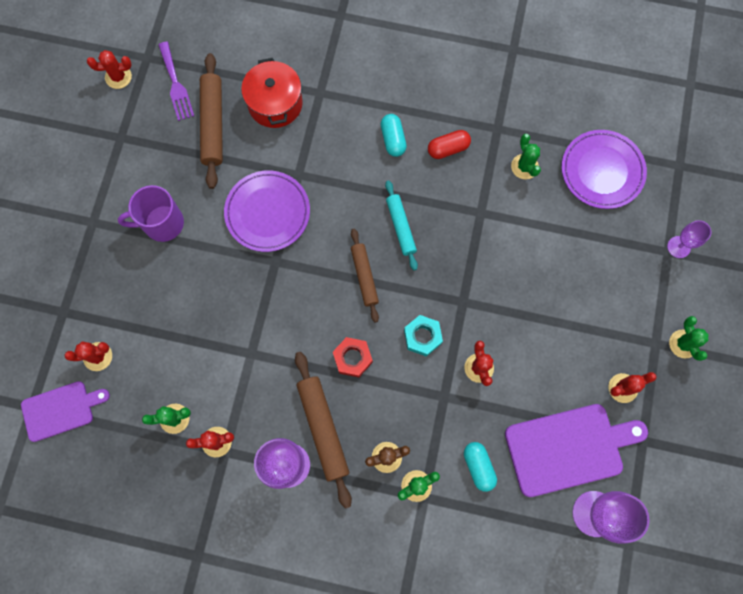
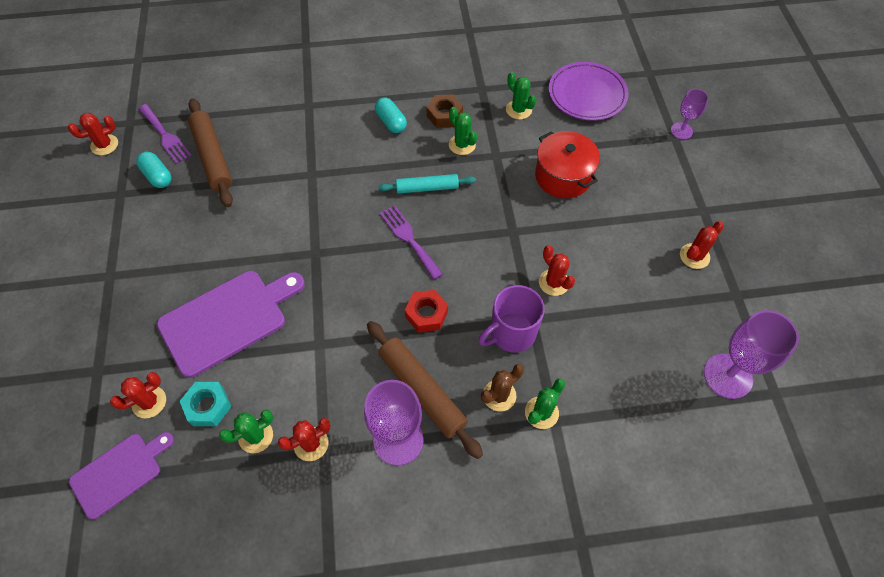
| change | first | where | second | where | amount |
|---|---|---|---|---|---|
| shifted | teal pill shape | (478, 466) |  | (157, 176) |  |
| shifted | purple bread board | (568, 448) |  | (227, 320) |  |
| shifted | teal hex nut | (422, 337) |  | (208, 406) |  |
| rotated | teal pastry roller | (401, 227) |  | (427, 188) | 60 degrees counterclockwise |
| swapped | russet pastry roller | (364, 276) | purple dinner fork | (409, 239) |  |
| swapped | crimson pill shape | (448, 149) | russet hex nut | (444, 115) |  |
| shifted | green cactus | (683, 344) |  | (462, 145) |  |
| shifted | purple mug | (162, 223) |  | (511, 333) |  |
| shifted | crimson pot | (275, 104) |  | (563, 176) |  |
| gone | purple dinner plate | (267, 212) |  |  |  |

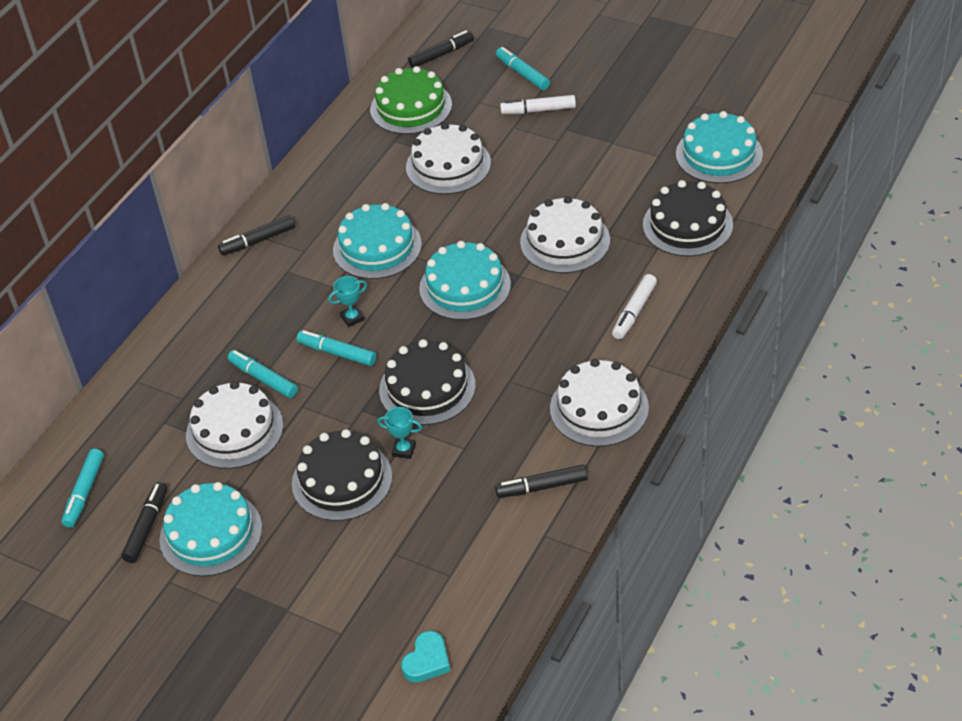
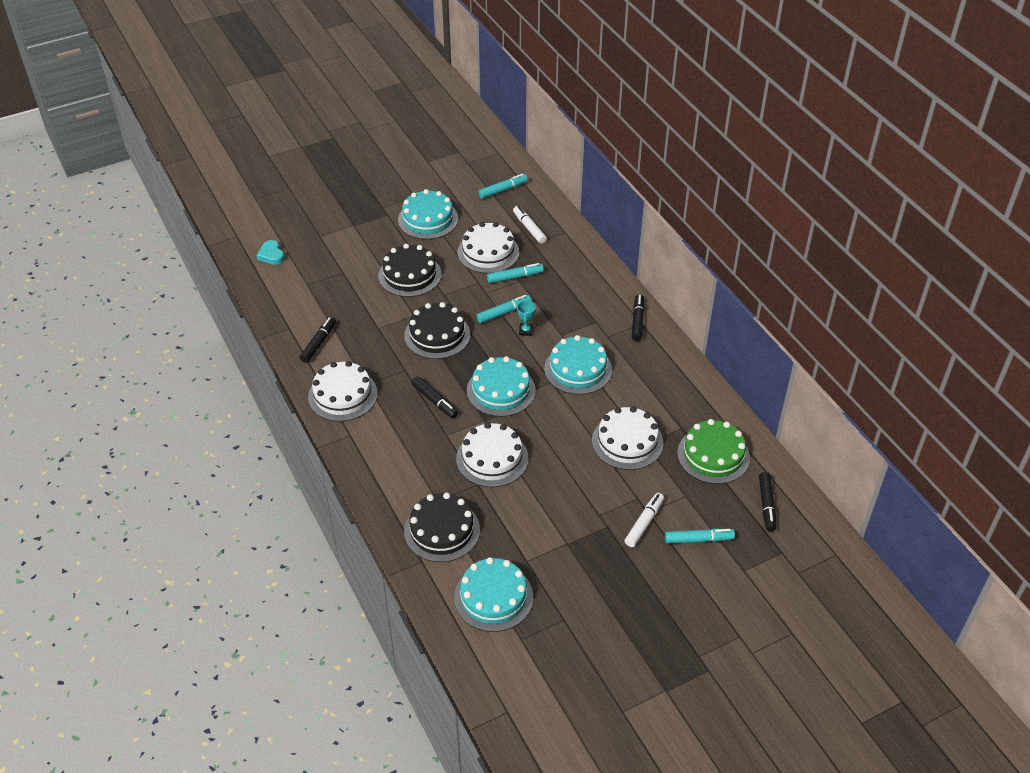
| change | first | where | second | where | amount |
|---|---|---|---|---|---|
| shifted | jet-black felt pen | (146, 527) |  | (434, 401) |  |
| rotated | teal felt pen | (85, 492) |  | (502, 190) | 105 degrees clockwise |
| shifted | snow-white felt pen | (634, 312) |  | (529, 228) |  |
| gone | teal trophy | (404, 450) |  |  |  |

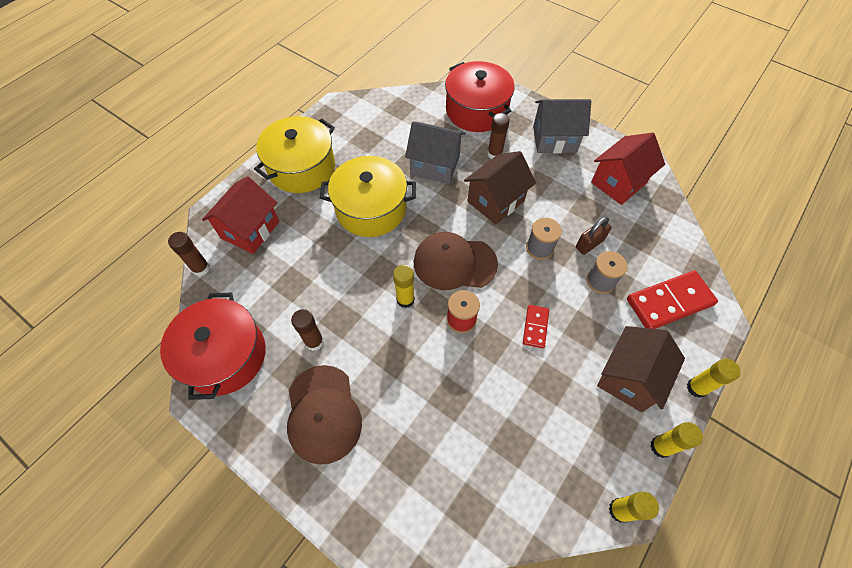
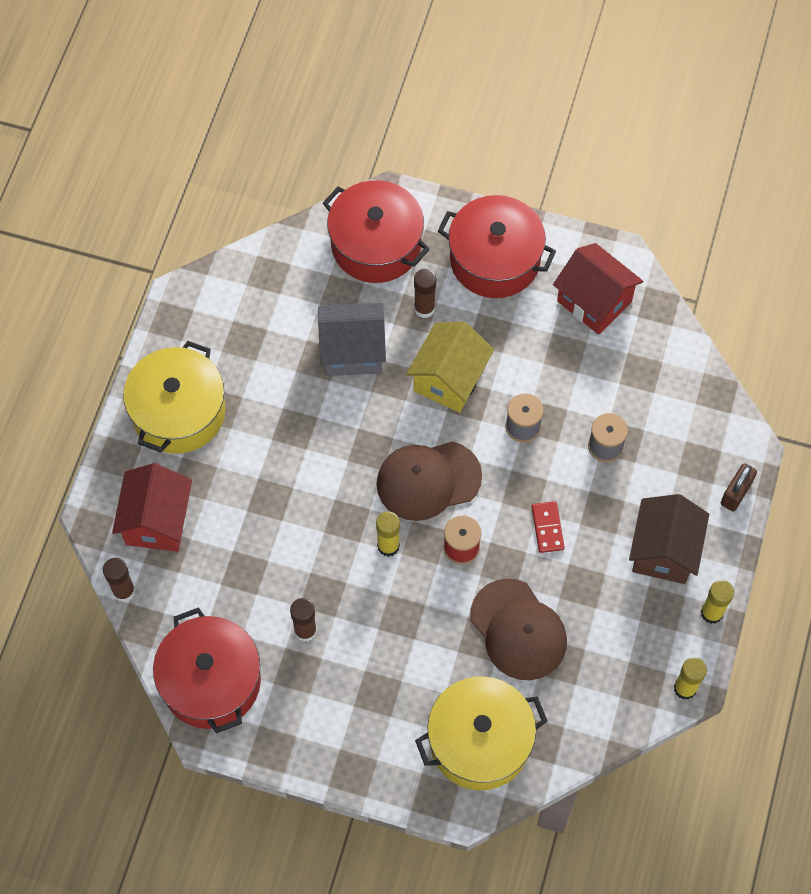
| change | first | where | second | where | amount |
|---|---|---|---|---|---|
| repainted | russet house | (495, 201) | golden house | (449, 379) |  |
| shifted | golden pot | (371, 209) |  | (479, 741) |  |
| swapped | grey house | (554, 139) | crimson pot | (495, 260) |  |
| shifted | russet peaked cap | (323, 413) |  | (518, 630) |  |
| rotated | crimson house | (618, 182) |  | (594, 301) | 75 degrees counterclockwise |
| shifted | russet padlock | (589, 244) |  | (736, 493) |  |
| gone | crimson domino | (669, 302) |  |  |  |
| gone | golden glue | (696, 388) |  |  |  |

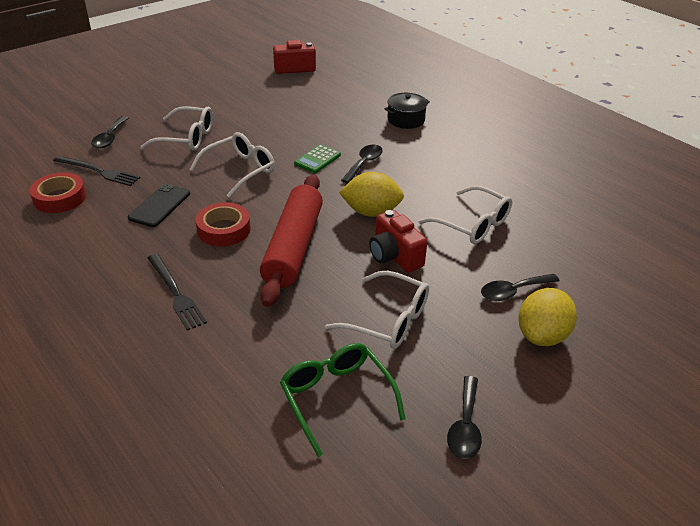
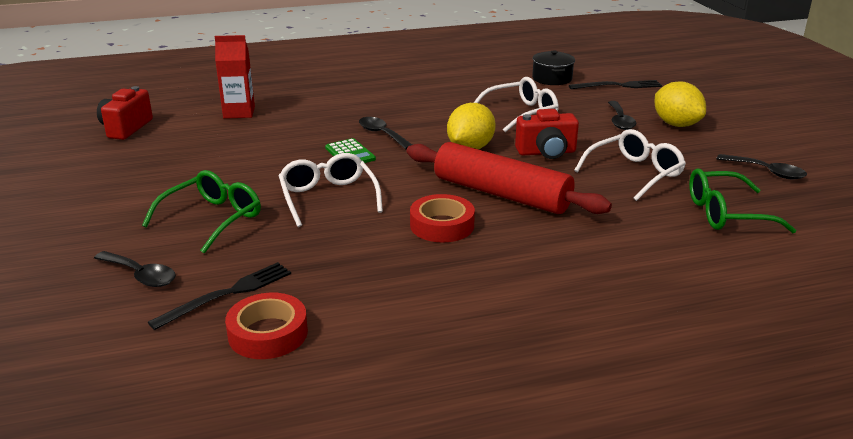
| change | first | where | second | where | amount |
|---|---|---|---|---|---|
| repainted | snow-white eyeglasses | (187, 138) | green eyeglasses | (213, 219) |  |
| new |  |  | crimson carton | (239, 112) |  |
| shifted | jet-black pot | (406, 120) |  | (552, 78) |  |
| shifted | jet-black dinner fork | (175, 293) |  | (618, 86) |  |
| gone | jet-black phone | (159, 205) |  |  |  |

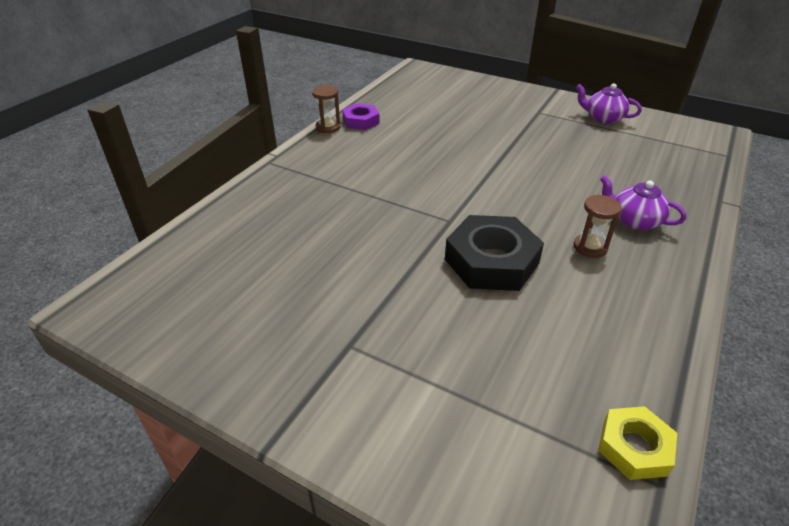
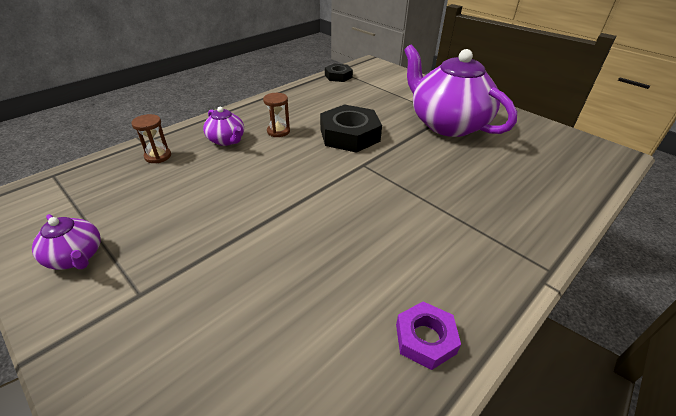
| change | first | where | second | where | amount |
|---|---|---|---|---|---|
| shifted | russet sandglass | (328, 127) |  | (158, 156) |  |
| repainted | golden hex nut | (634, 447) | jet-black hex nut | (338, 76) |  |
| new |  |  | purple china teapot | (447, 124) |  |

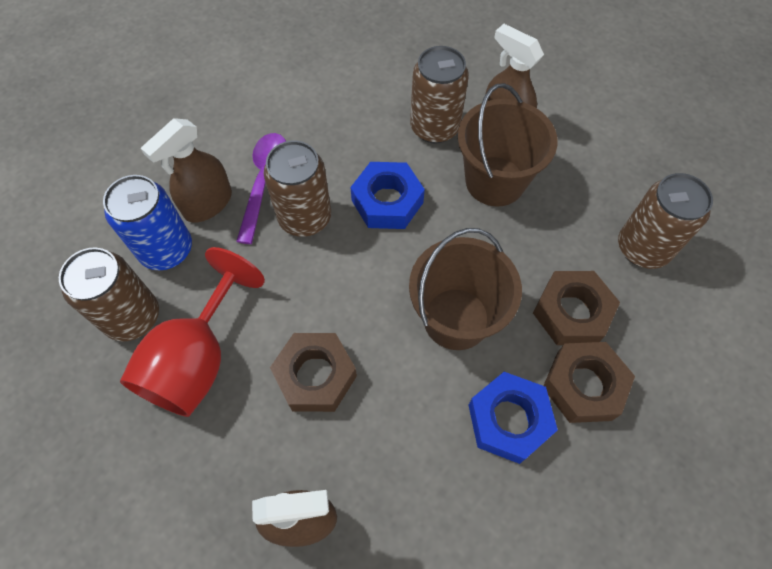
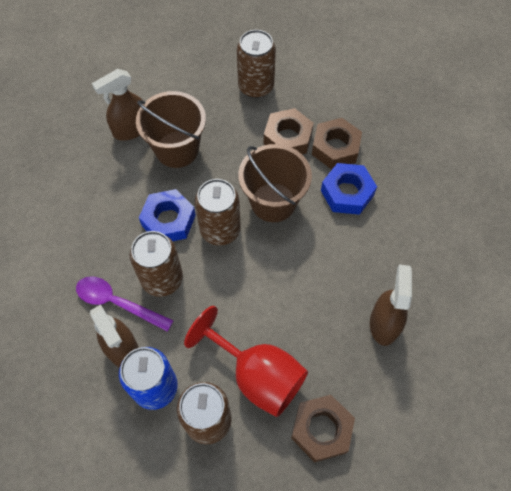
| change | first | where | second | where | amount |
|---|---|---|---|---|---|
| shifted | russet soda can | (434, 127) |  | (220, 230) |  |
| shifted | russet hex nut | (315, 376) |  | (321, 429) |  |

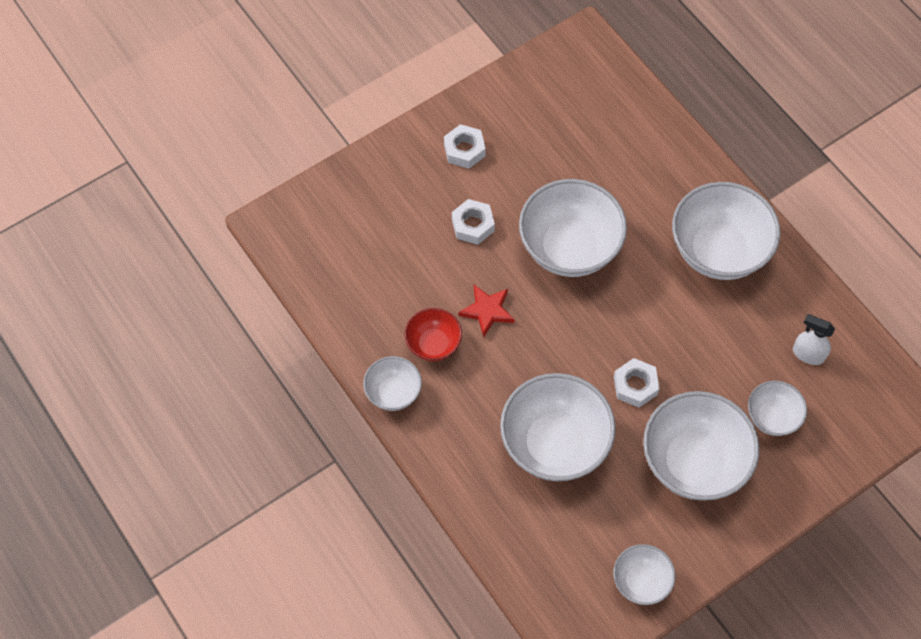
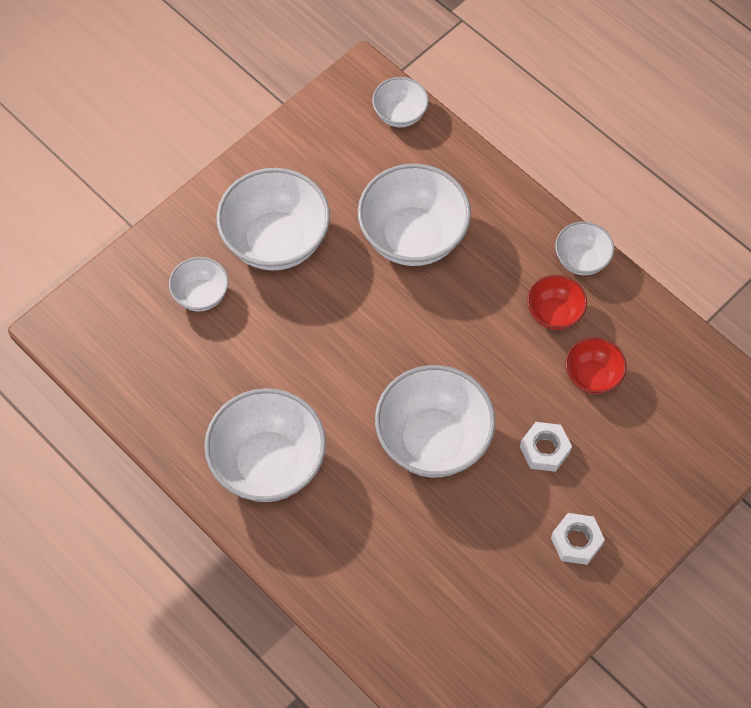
| change | first | where | second | where | amount |
|---|---|---|---|---|---|
| shifted | snow-white bowl | (641, 581) |  | (400, 114) |  |
| new |  |  | crimson bowl | (592, 376) |  |
| gone | crimson five-pointed star | (487, 311) |  |  |  |
| gone | snow-white hex nut | (635, 386) |  |  |  |
| gone | snow-white spray cleaner | (808, 354) |  |  |  |

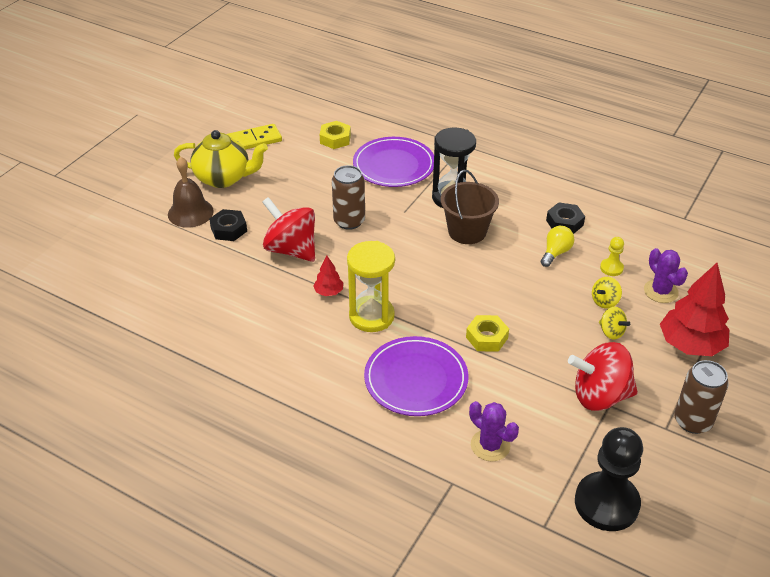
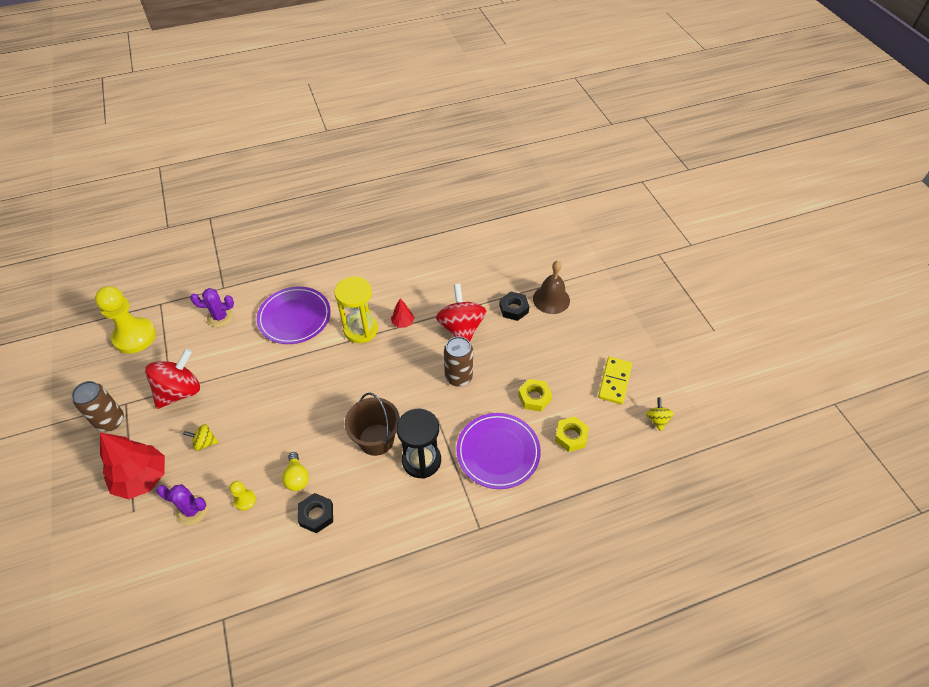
| change | first | where | second | where | amount |
|---|---|---|---|---|---|
| repainted | jet-black pawn | (606, 503) | golden pawn | (134, 336) |  |
| rotated | crimson whirligig | (291, 249) |  | (461, 328) | 90 degrees counterclockwise |
| shifted | golden hex nut | (487, 337) |  | (534, 397) |  |
| shifted | golden whirligig | (604, 301) |  | (657, 420) |  |
| gone | golden china teapot | (223, 178) |  |  |  |

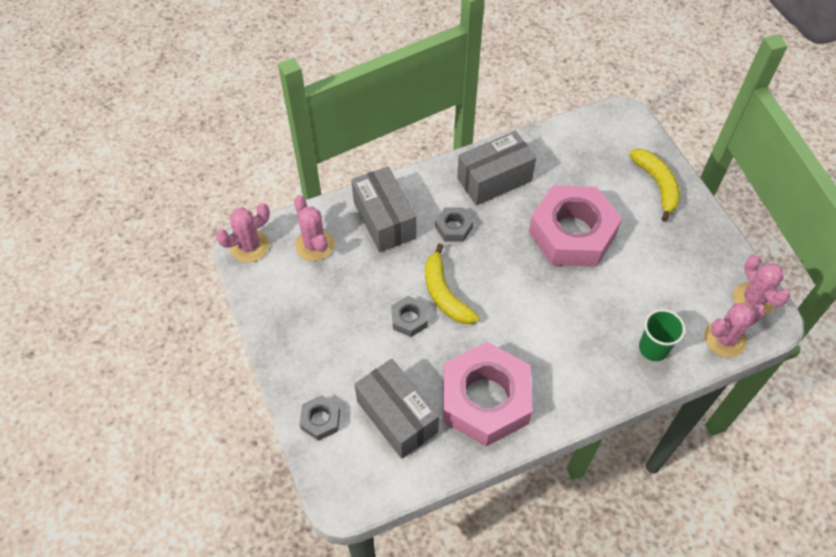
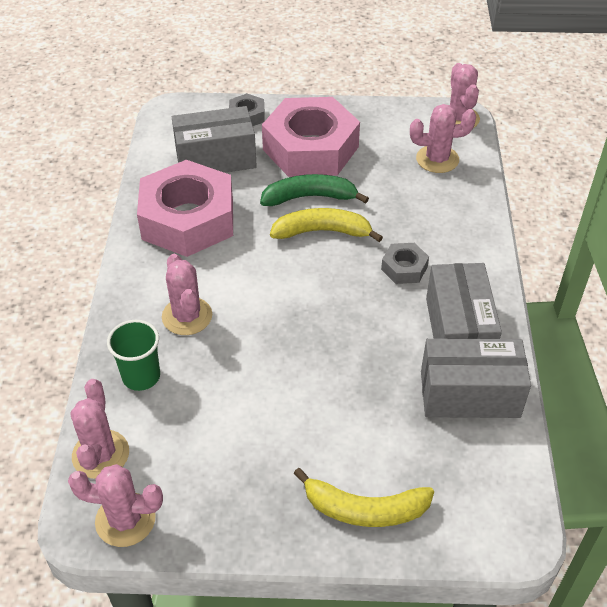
| change | first | where | second | where | amount |
|---|---|---|---|---|---|
| new |  |  | rose-pink cactus | (187, 316) |  |
| swapped | grey hex nut | (409, 319) | green banana | (309, 197) |  |
| shifted | rose-pink hex nut | (572, 233) |  | (310, 148) |  |
| shifted | grey package | (384, 220) |  | (469, 394) |  |

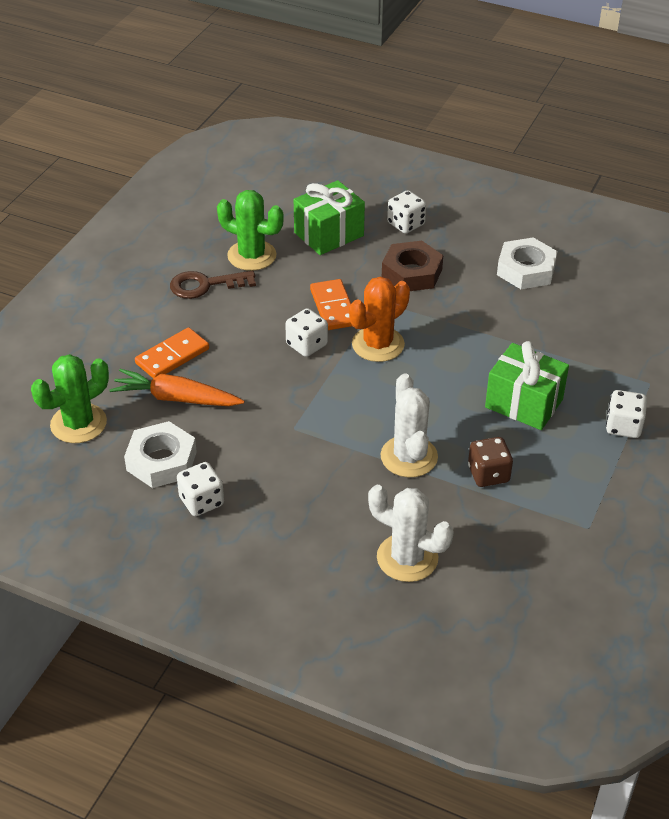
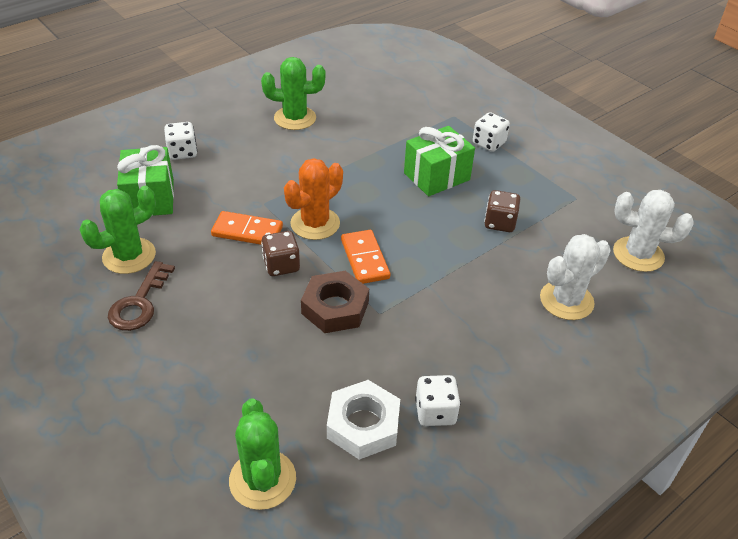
| change | first | where | second | where | amount |
|---|---|---|---|---|---|
| swapped | snow-white hex nut | (526, 270) | green cactus | (295, 118) |  |
| repainted | snow-white die | (306, 345) | russet die | (281, 265) |  |
| rotated | orange cactus | (378, 344) |  | (315, 224) | 60 degrees clockwise |
| shifted | russet hex nut | (412, 273) |  | (335, 308) |  |
| shifted | orange domino | (172, 356) |  | (365, 259) |  |
| shifted | snow-white cactus | (409, 457) |  | (638, 254) |  |
| gone | orange carrot | (176, 398) |  |  |  |

